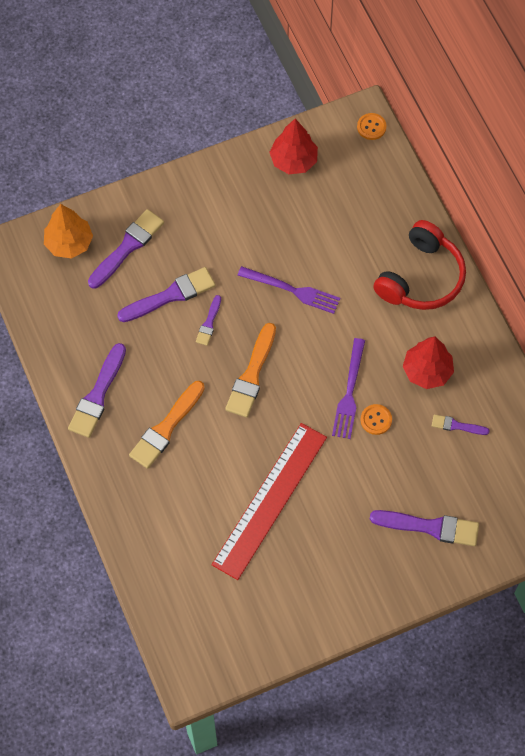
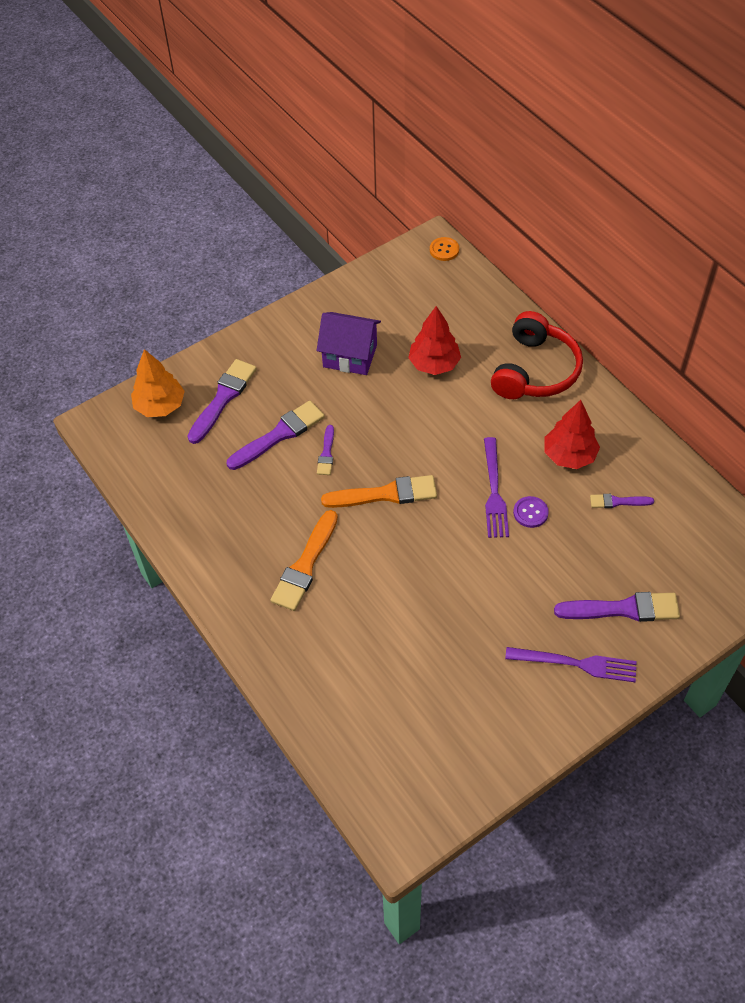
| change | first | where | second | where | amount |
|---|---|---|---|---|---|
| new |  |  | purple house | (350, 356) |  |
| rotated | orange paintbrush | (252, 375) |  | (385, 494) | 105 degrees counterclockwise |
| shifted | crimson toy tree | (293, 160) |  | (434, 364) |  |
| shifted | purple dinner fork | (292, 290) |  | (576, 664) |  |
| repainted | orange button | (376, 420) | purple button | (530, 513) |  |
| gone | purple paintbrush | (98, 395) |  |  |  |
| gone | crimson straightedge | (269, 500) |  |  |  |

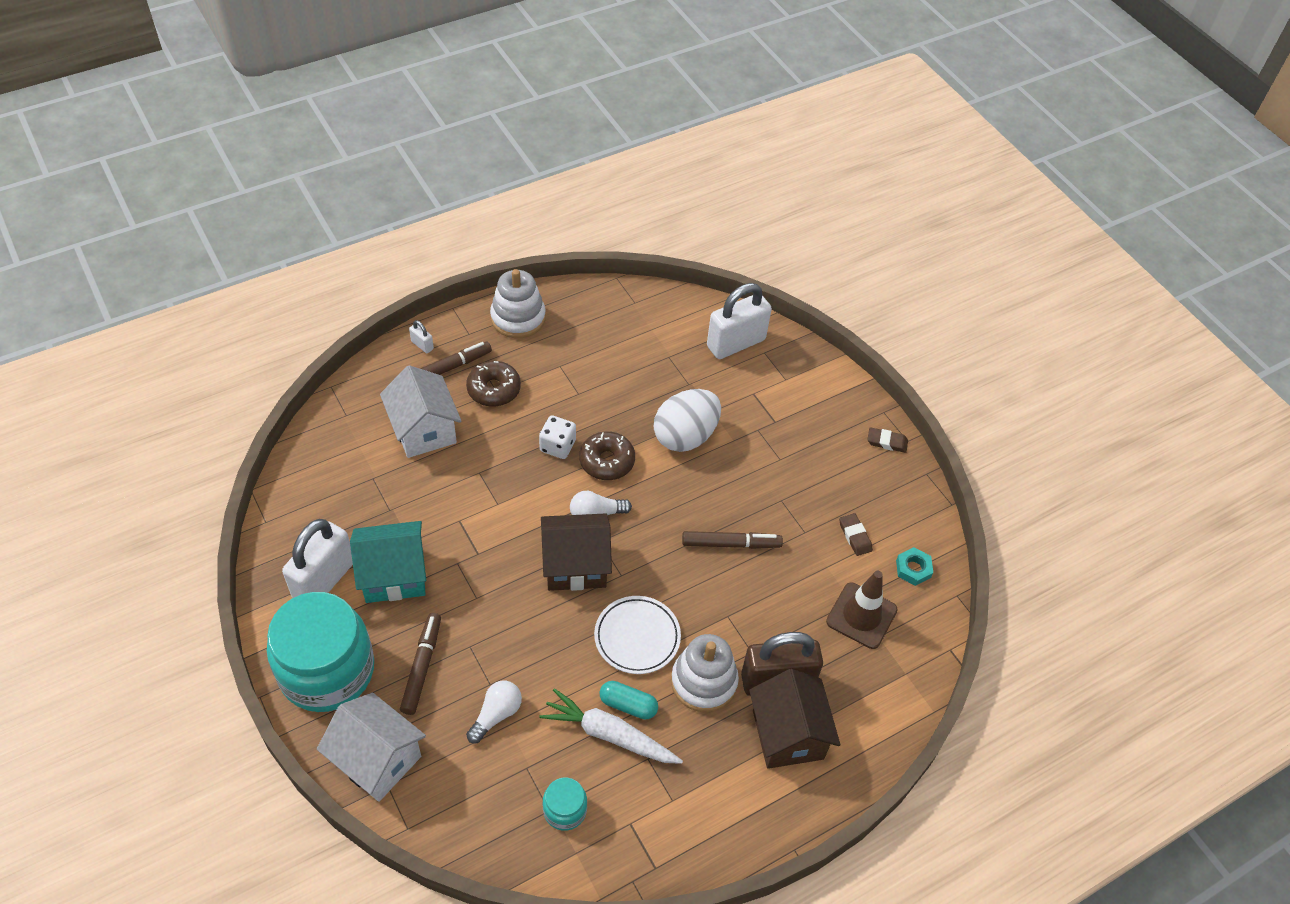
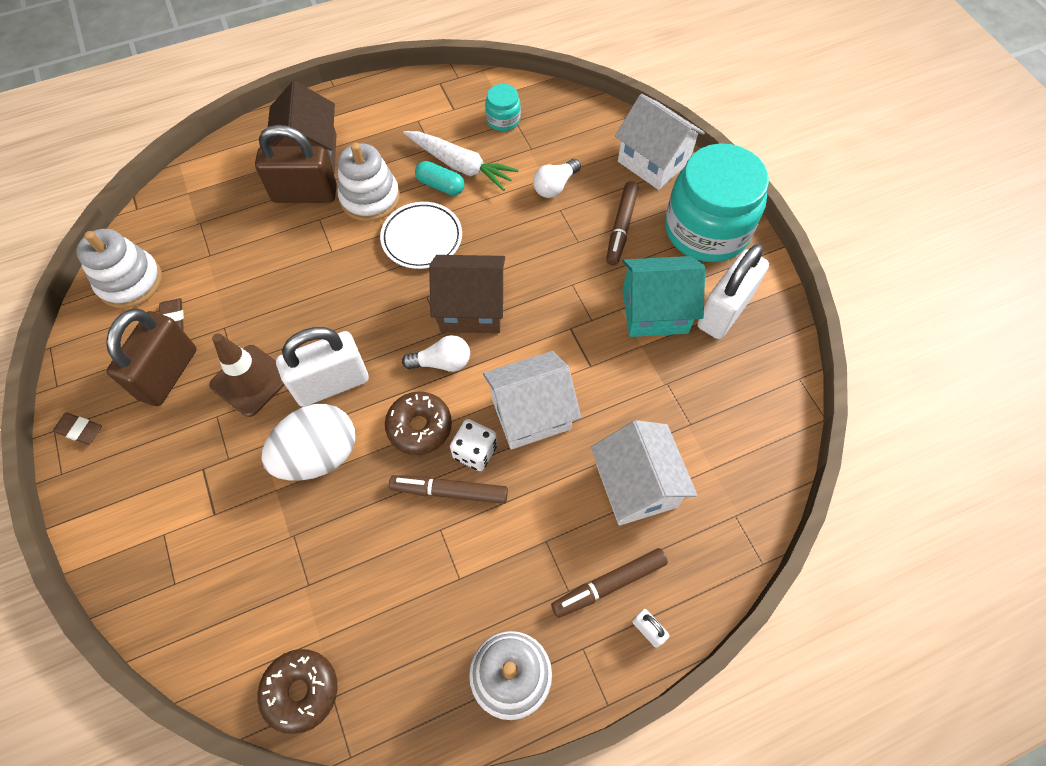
| change | first | where | second | where | amount |
|---|---|---|---|---|---|
| swapped | teal hex nut | (913, 569) | snow-white stacking toy | (130, 282) |  |
| new |  |  | russet padlock | (168, 374) |  |
| shifted | russet traffic cone | (861, 616) |  | (250, 380) |  |
| shifted | russet glazed donut | (494, 389) |  | (301, 691) |  |
| shifted | snow-white padlock | (736, 343) |  | (331, 383) |  |
| shifted | russet felt pen | (731, 544) |  | (449, 491) |  |
| new |  |  | snow-white house | (530, 413) |  |

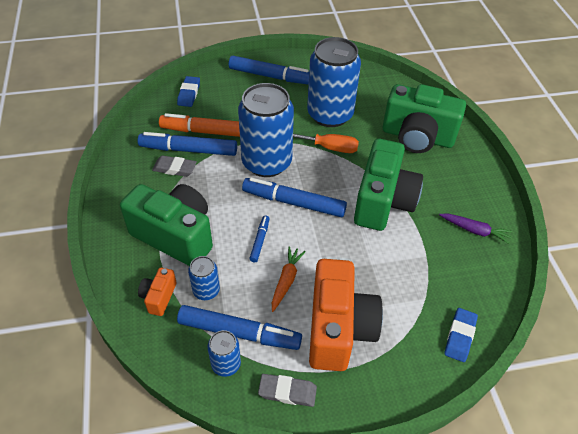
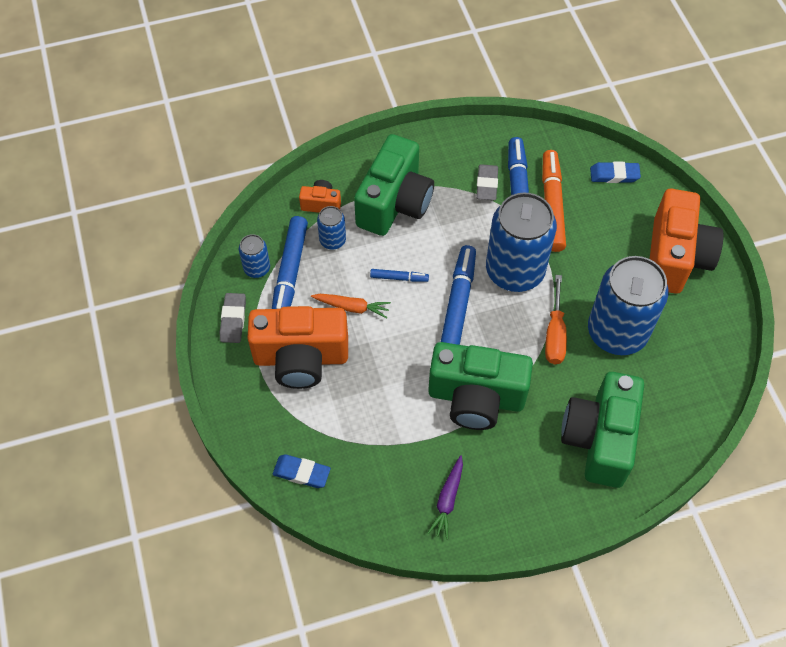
| change | first | where | second | where | amount |
|---|---|---|---|---|---|
| swapped | cobalt felt pen | (271, 76) | orange compact camera | (675, 257) |  |

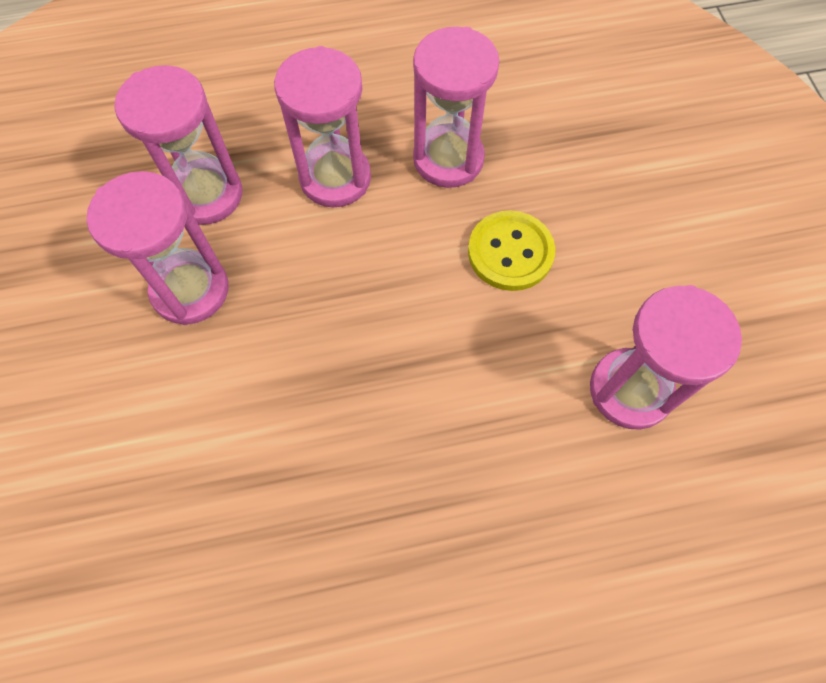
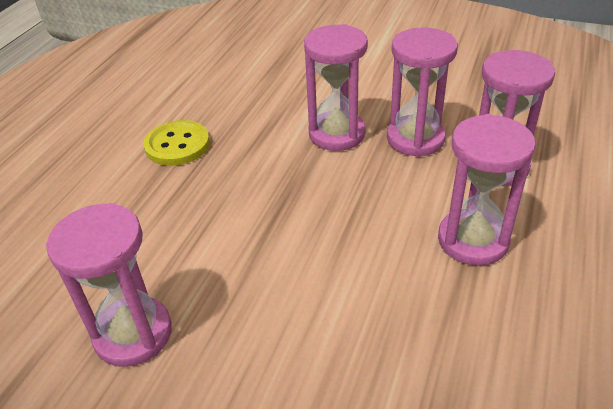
| change | first | where | second | where | amount |
|---|---|---|---|---|---|
| shifted | golden button | (510, 252) |  | (177, 145) |  |
| shifted | rose-pink sandglass | (448, 159) |  | (337, 134) |  |

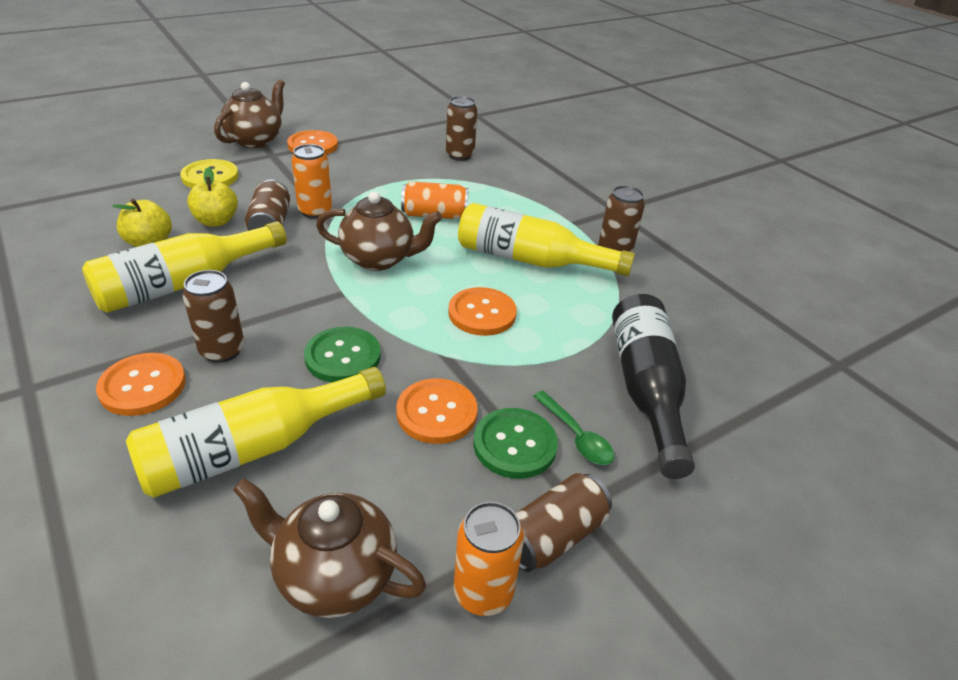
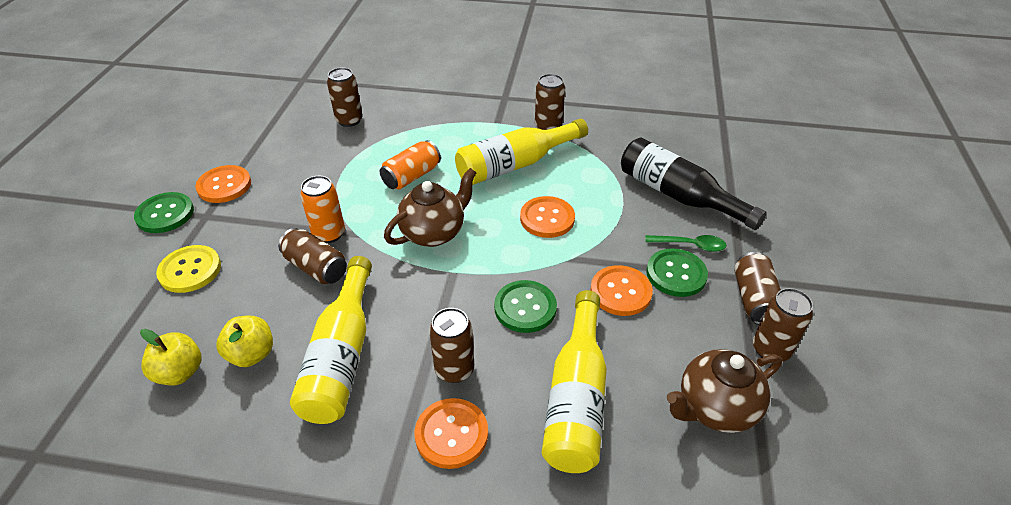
| change | first | where | second | where | amount |
|---|---|---|---|---|---|
| swapped | russet china teapot | (255, 140) | green button | (165, 214) |  |
| shifted | golden apple fruit | (216, 221) |  | (180, 372) |  |
| repainted | orange soda can | (483, 592) | russet soda can | (770, 349) |  |

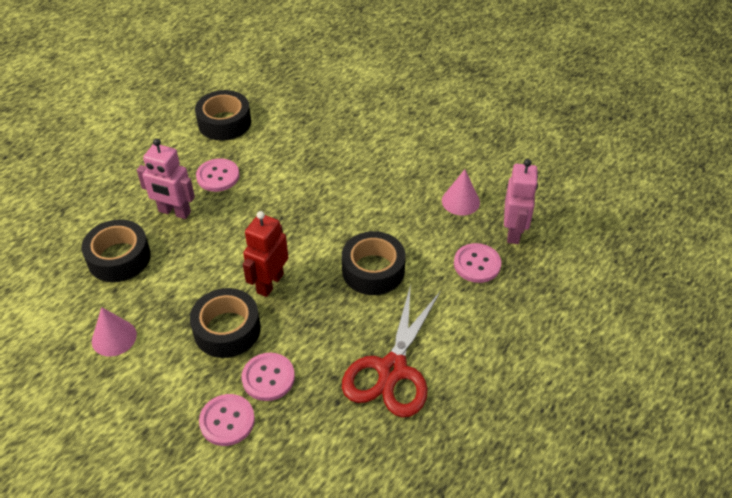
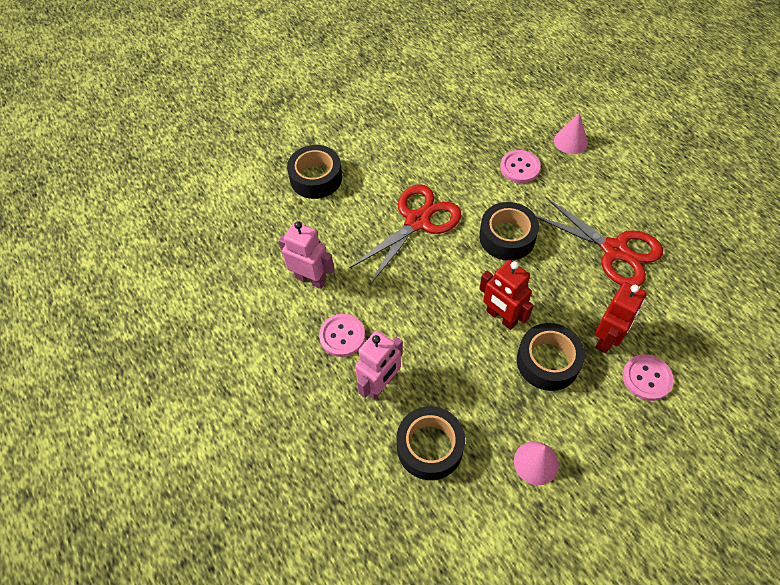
| change | first | where | second | where | amount |
|---|---|---|---|---|---|
| shifted | rose-pink robot figure | (513, 232) |  | (311, 279) |  |
| shifted | jet-black sticky tape | (224, 122) |  | (316, 178) |  |
| new |  |  | crimson shears | (417, 221) |  |
| shifted | rose-pink solid cone | (460, 201) |  | (570, 141) |  |
| swapped | rose-pink button | (268, 378) | crimson robot figure | (607, 339) |  |

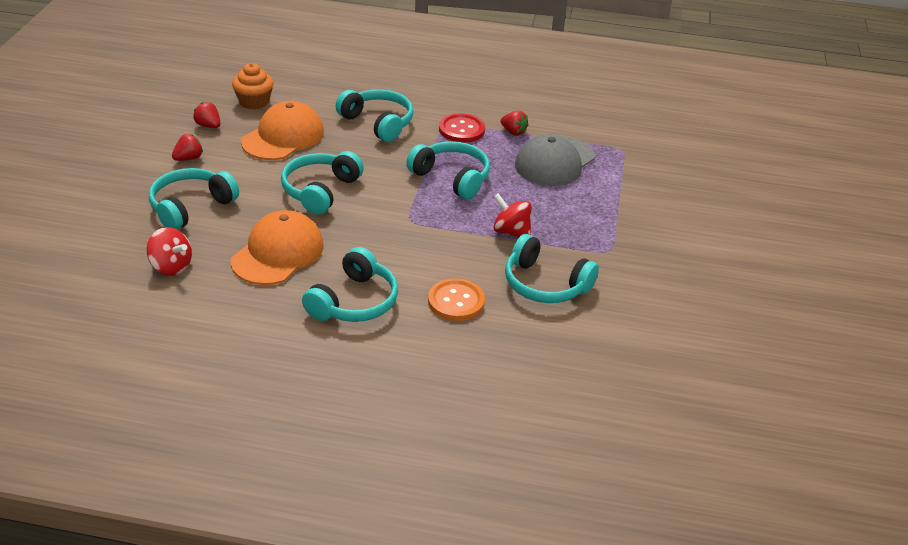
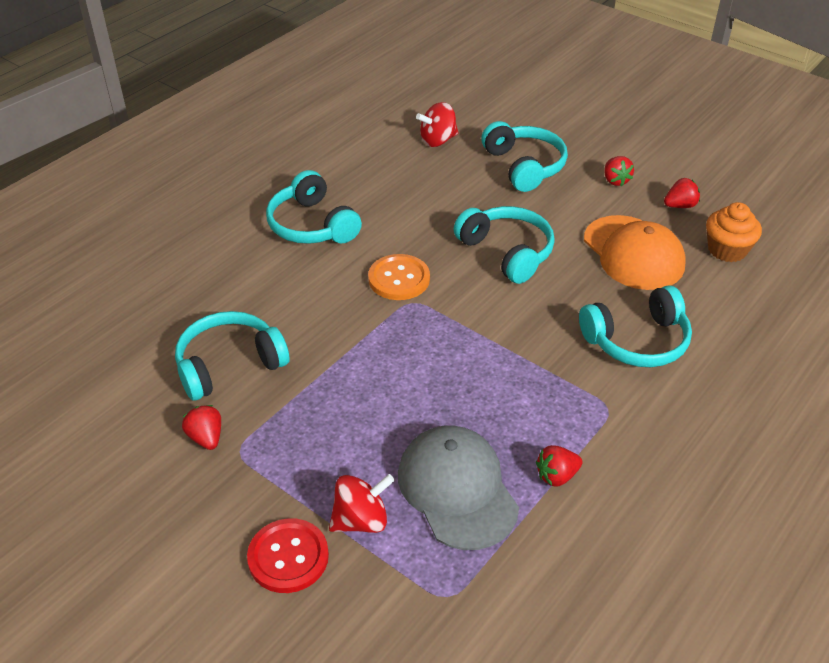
| change | first | where | second | where | amount |
|---|---|---|---|---|---|
| new |  |  | crimson berry | (206, 438) |  |
| shifted | crimson button | (461, 130) |  | (288, 557) |  |
| shifted | crimson whirligig | (511, 232) |  | (361, 520) |  |
| shifted | orange button | (456, 301) |  | (399, 279) |  |
| gone | orange peaked cap | (278, 253) |  |  |  |
| gone | teal headphones | (452, 178) |  |  |  |

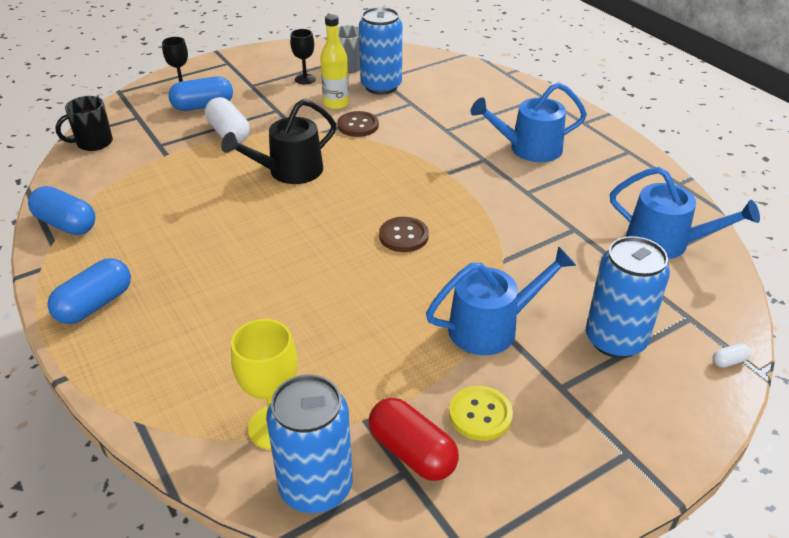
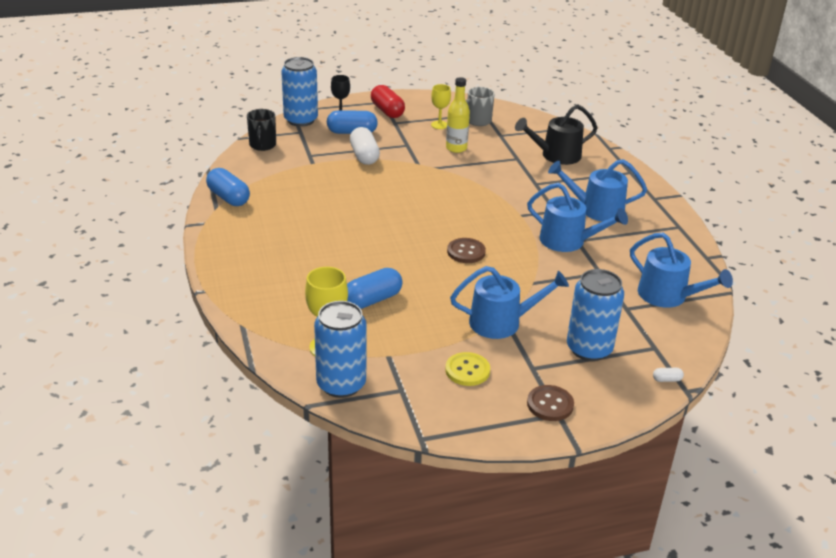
| change | first | where | second | where | amount |
|---|---|---|---|---|---|
| rotated | jet-black mug | (93, 143) |  | (262, 145) | 75 degrees counterclockwise |
| shifted | cobalt soda can | (381, 86) |  | (301, 120) |  |
| shifted | cobalt pill shape | (95, 305) |  | (372, 300) |  |
| shifted | crimson pill shape | (412, 452) |  | (387, 111) |  |
| repainted | jet-black chalice | (305, 79) | golden chalice | (439, 125) |  |
| shifted | jet-black watering pot | (289, 171) |  | (556, 155) |  |
| new |  |  | cobalt watering pot | (568, 241) |  |
| shifted | russet button | (358, 125) |  | (550, 404) |  |

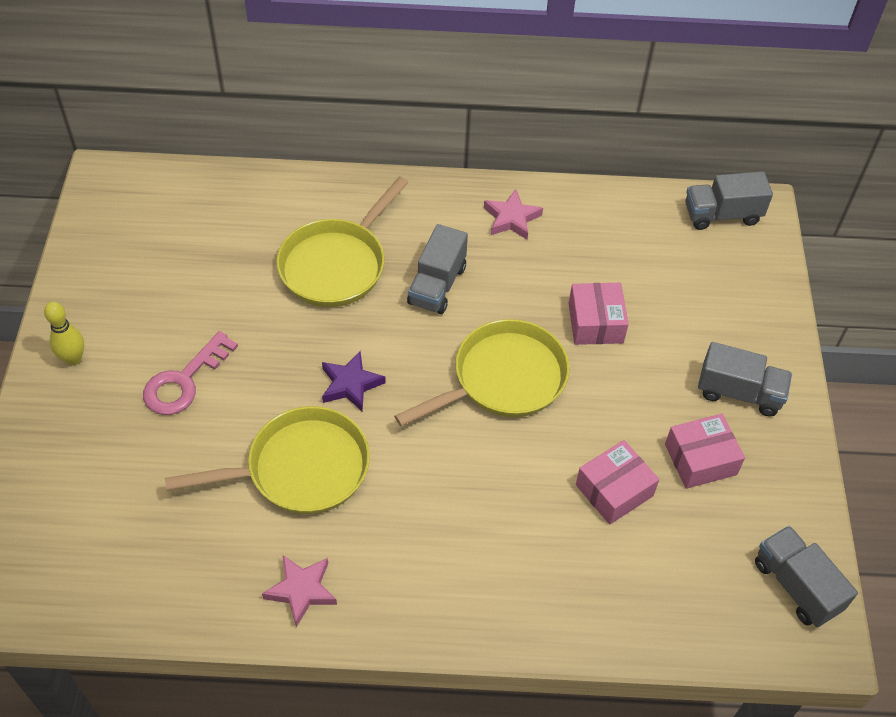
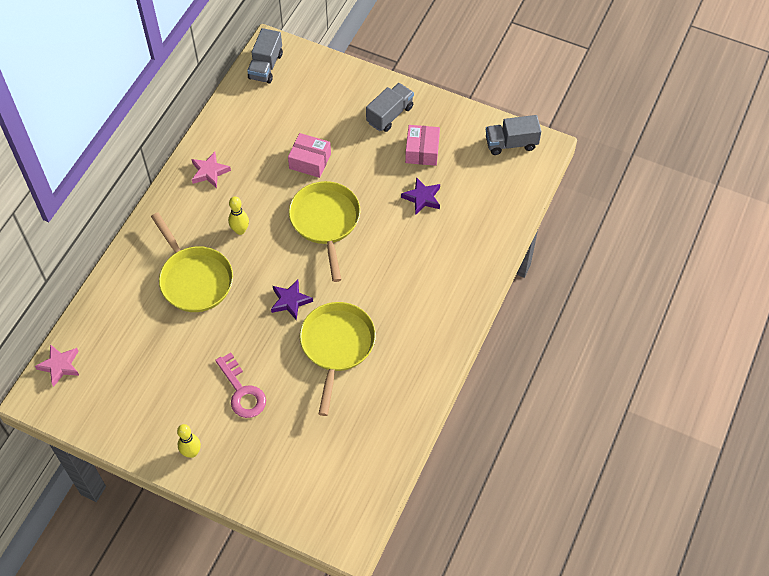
| change | first | where | second | where | amount |
|---|---|---|---|---|---|
| shifted | rose-pink five-pointed star | (301, 590) |  | (60, 366) |  |
| swapped | grey toy truck | (437, 285) | golden skittle | (240, 230) |  |
| swapped | rose-pink package | (614, 490) | purple five-pointed star | (422, 198) |  |

